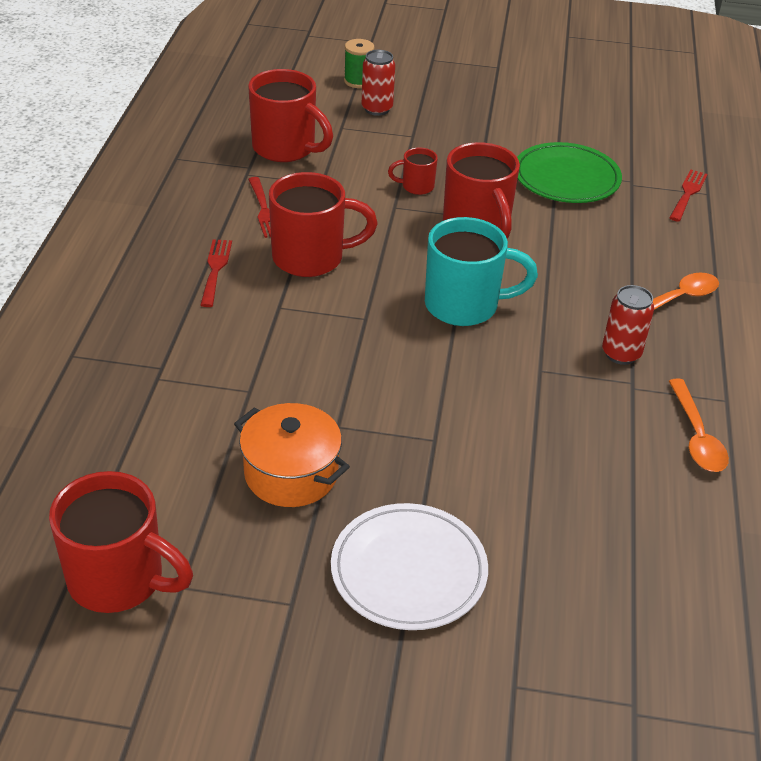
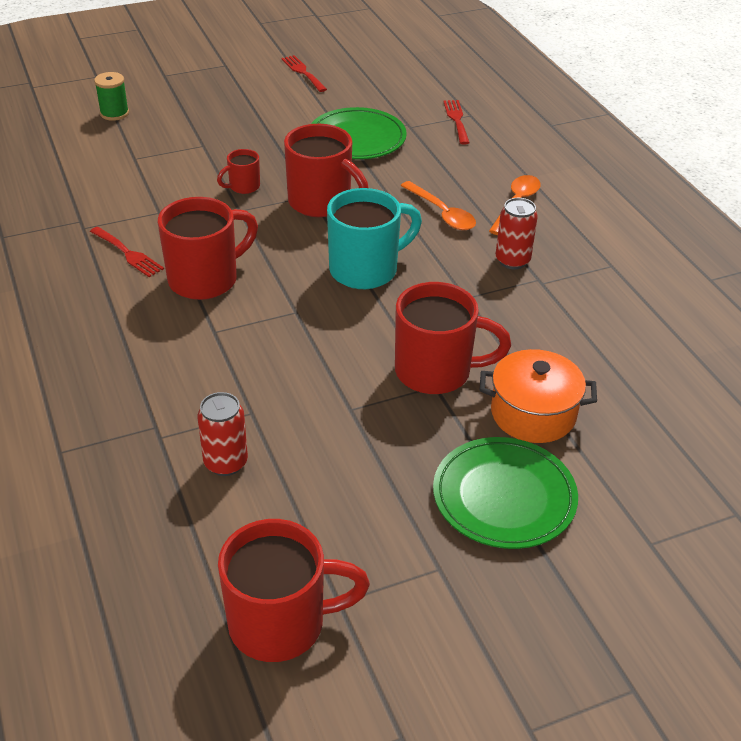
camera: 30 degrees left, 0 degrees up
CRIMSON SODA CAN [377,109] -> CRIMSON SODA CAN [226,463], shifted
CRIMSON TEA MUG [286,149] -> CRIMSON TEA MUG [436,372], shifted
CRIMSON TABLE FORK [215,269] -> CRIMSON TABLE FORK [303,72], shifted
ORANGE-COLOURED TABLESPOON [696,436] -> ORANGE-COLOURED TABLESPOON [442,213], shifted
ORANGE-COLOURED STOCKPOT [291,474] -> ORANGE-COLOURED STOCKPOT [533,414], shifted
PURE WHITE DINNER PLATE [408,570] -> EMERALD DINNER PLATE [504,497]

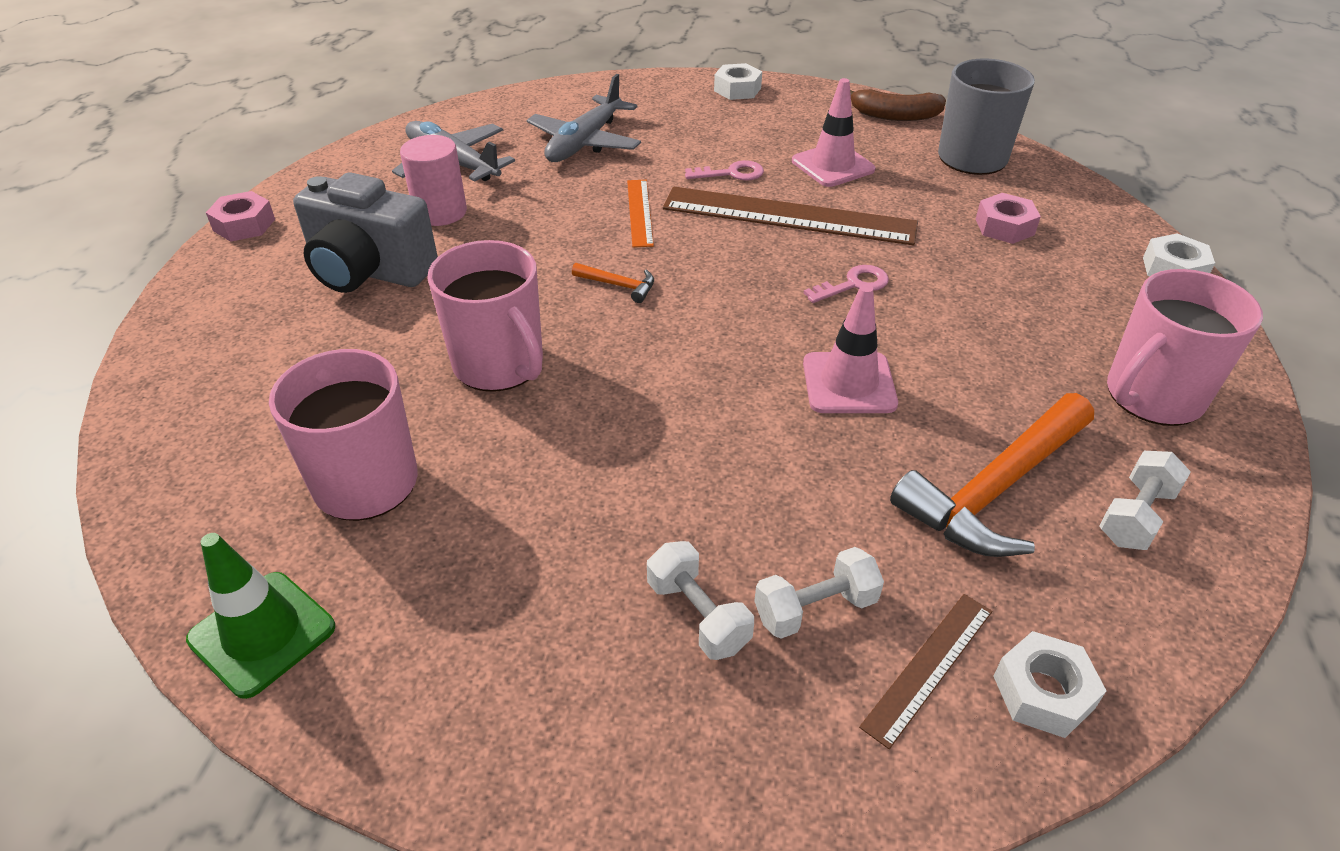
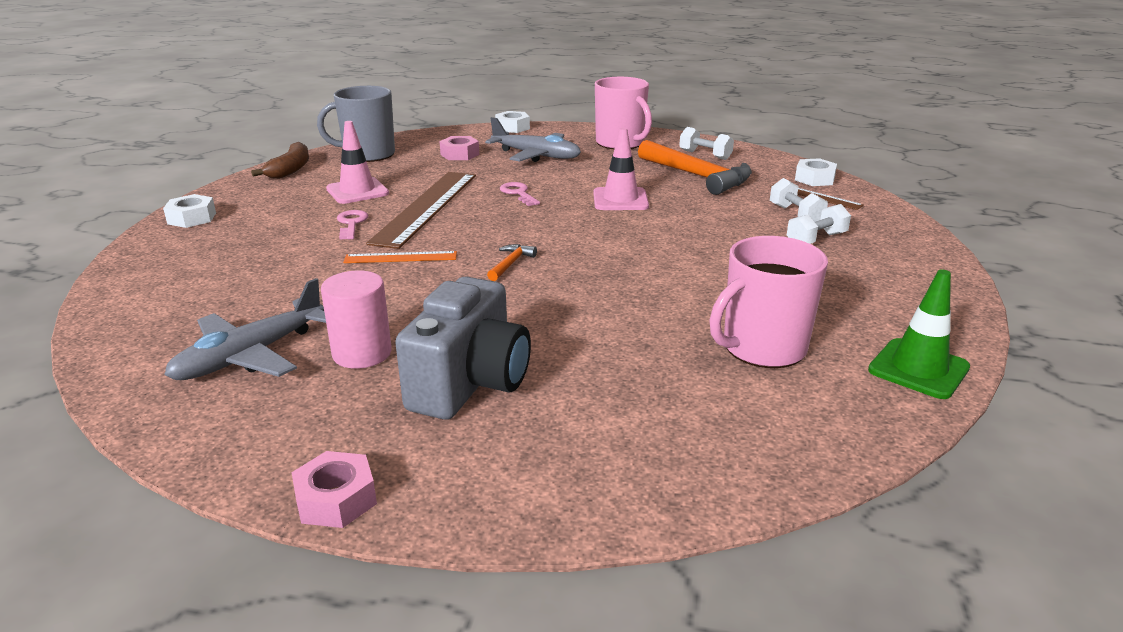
camera: 90 degrees left, 15 degrees down
ASH-GREY AEROPLANE [585,142] -> ASH-GREY AEROPLANE [536,155], shifted
ROSY TEA MUG [499,365] -> none

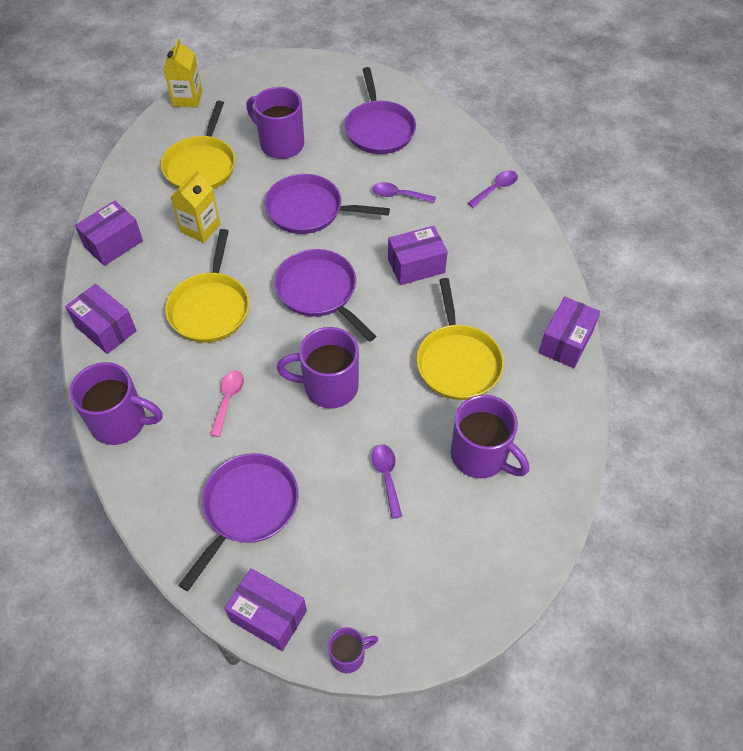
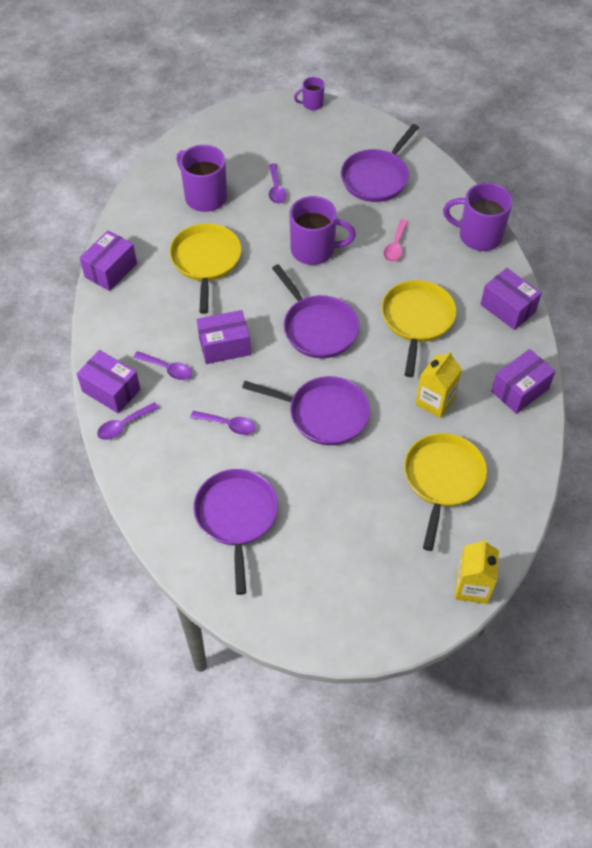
camera: 175 degrees left, 0 degrees up
VIOLET TEA MUG [280,144] -> none
VIOLET PARCEL [268,615] -> VIOLET PARCEL [111,390], shifted
none -> VIOLET TABLESPOON [167,369]

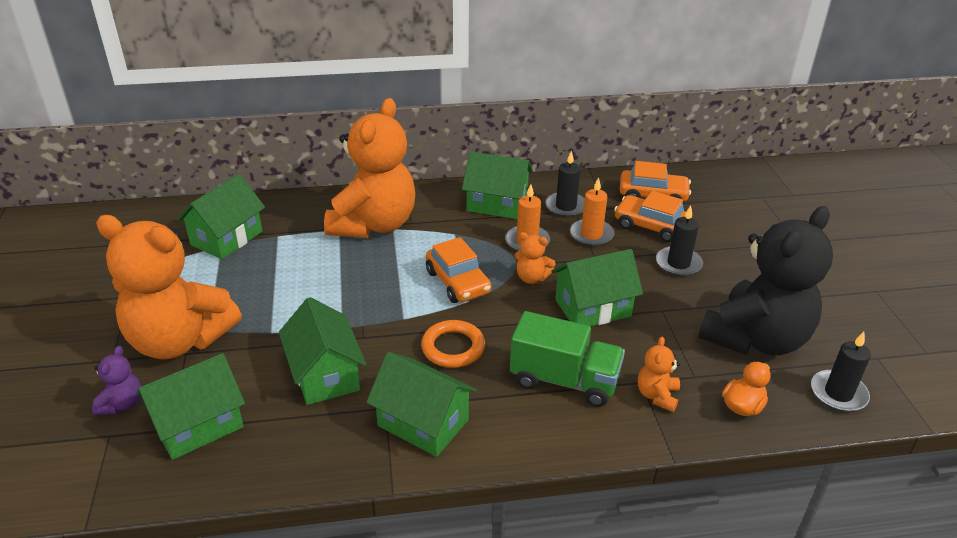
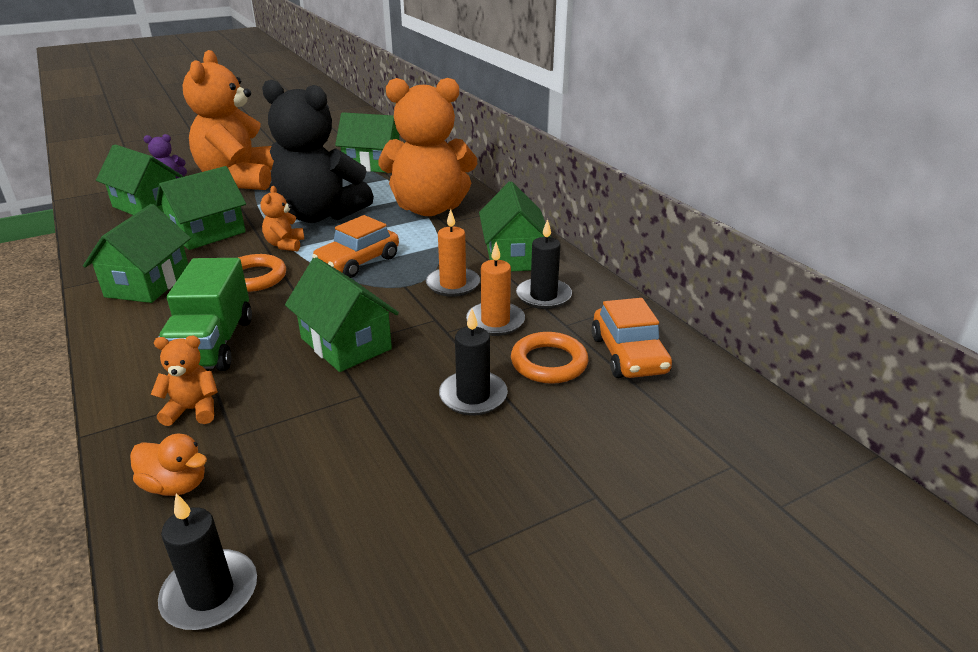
camera: 70 degrees right, 5 degrees down
ORANGE-COLOURED TOY CAR [651,226] -> ORANGE-COLOURED HOOP [549,363]
BLACK STUFFED BEAR [755,339] -> BLACK STUFFED BEAR [320,215], shifted
ORANGE-COLOURED STUFFED BEAR [532,278] -> ORANGE-COLOURED STUFFED BEAR [285,245], shifted

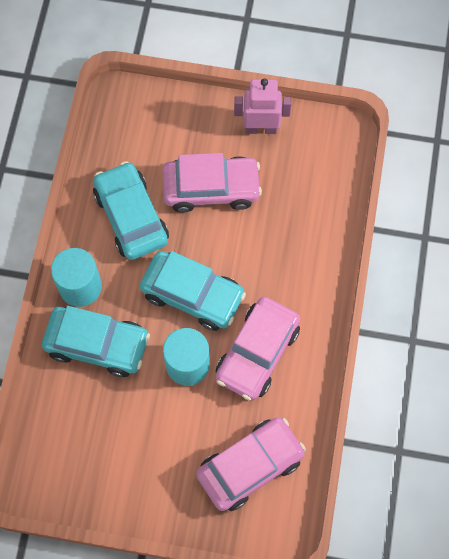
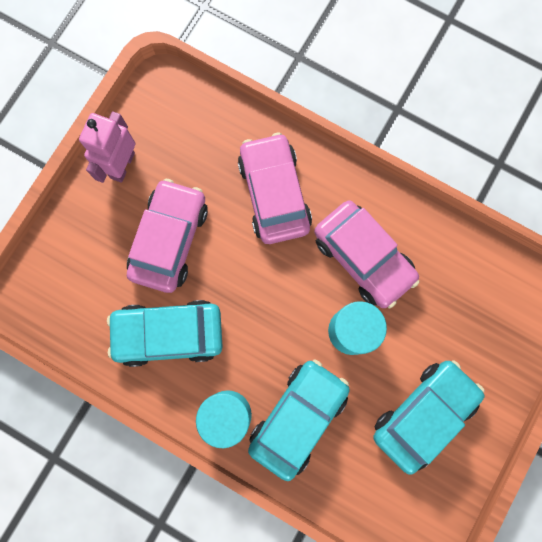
camera: 70 degrees left, 10 degrees up
AQUA TOY CAR [192,295] -> AQUA TOY CAR [423,414], shifted
ROSY TOY CAR [250,466] -> ROSY TOY CAR [274,194], shifted

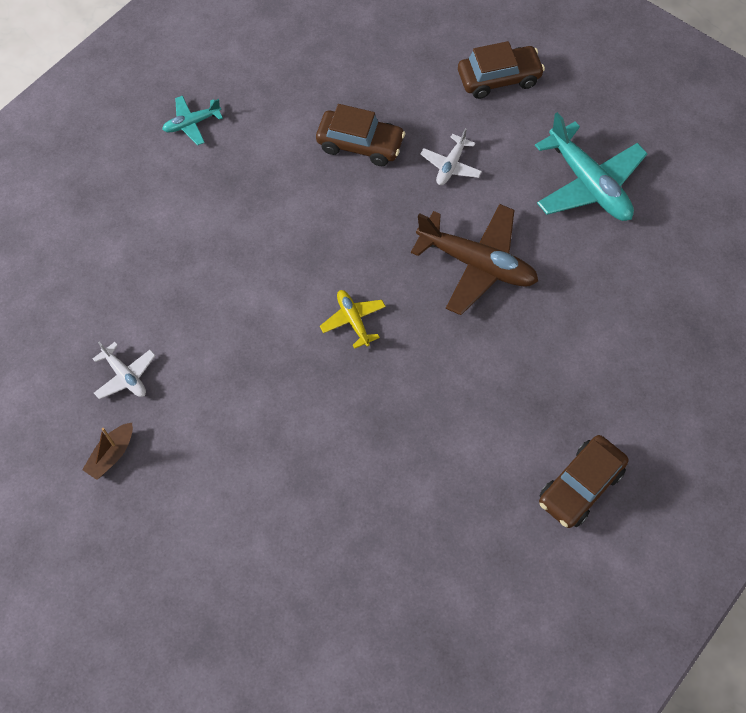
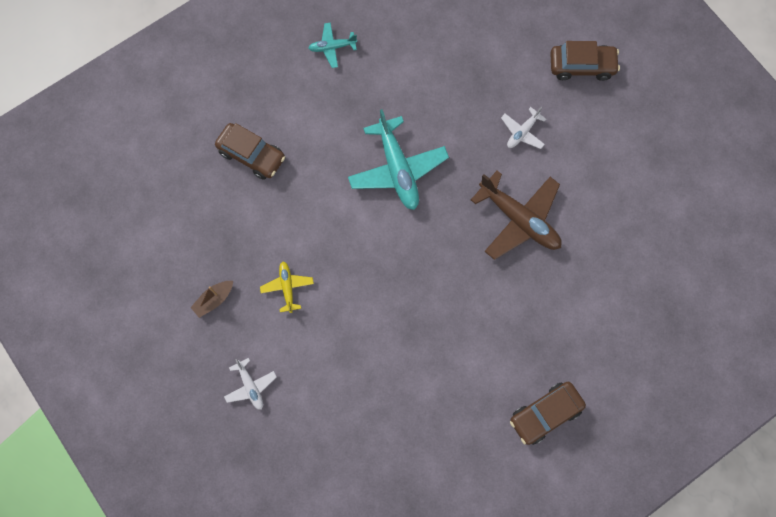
camera: 15 degrees right, 10 degrees up
BROWN TOY CAR [360,144] -> BROWN TOY CAR [252,155], shifted
AQUA AEROPLANE [588,184] -> AQUA AEROPLANE [397,169], shifted
BRIGHT YELLOW AEROPLANE [353,320] -> BRIGHT YELLOW AEROPLANE [287,287], shifted
PURE WHITE AEROPLANE [125,376] -> PURE WHITE AEROPLANE [250,386], shifted

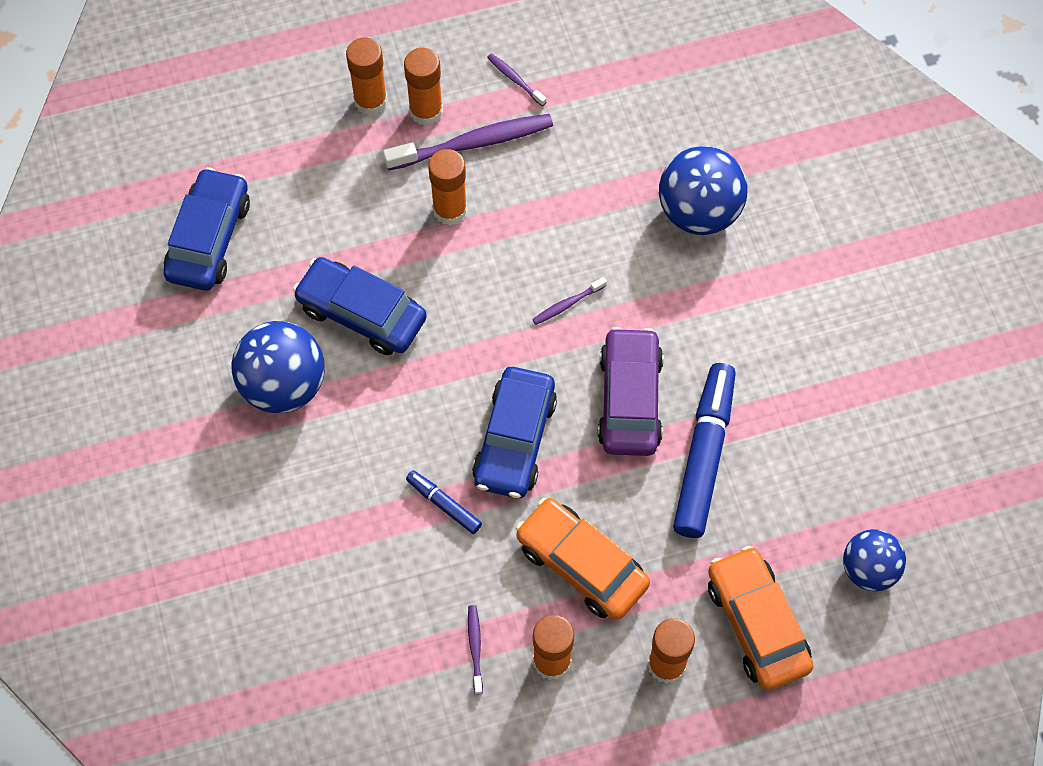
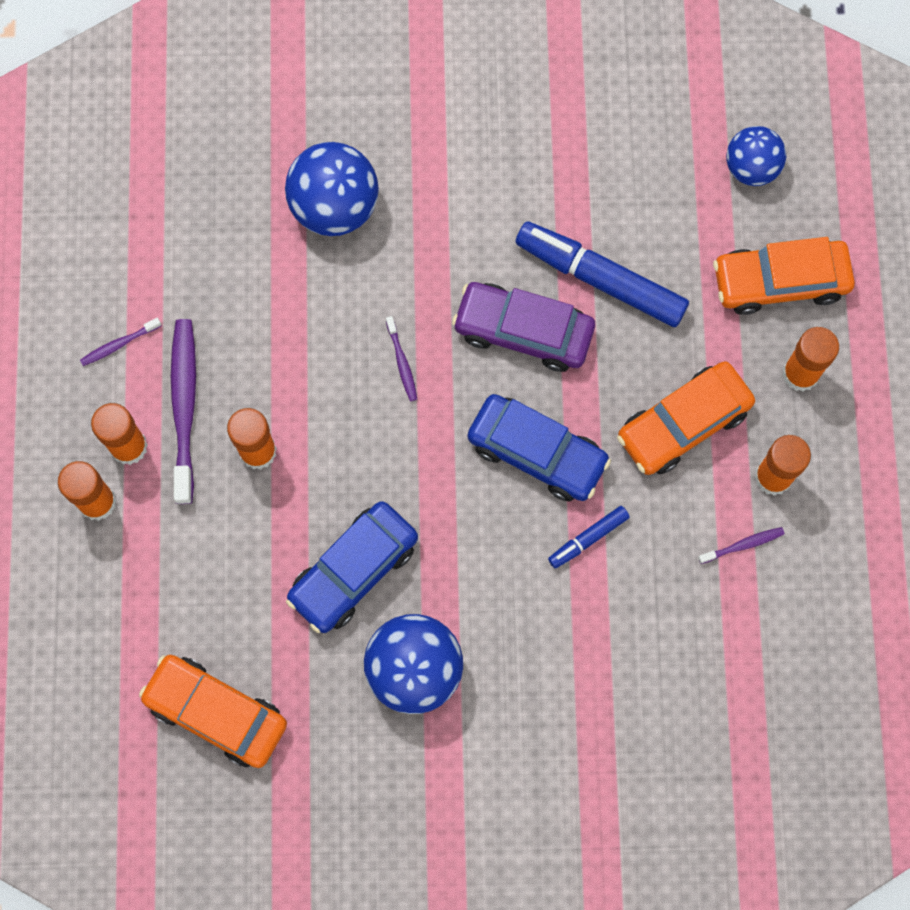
camera: 75 degrees left, 10 degrees up
COBALT TOY CAR [209,238] -> ORANGE-COLOURED TOY CAR [216,713]
VIOLET TOOTH BRUSH [475,648] -> VIOLET TOOTH BRUSH [743,545], 150 degrees clockwise

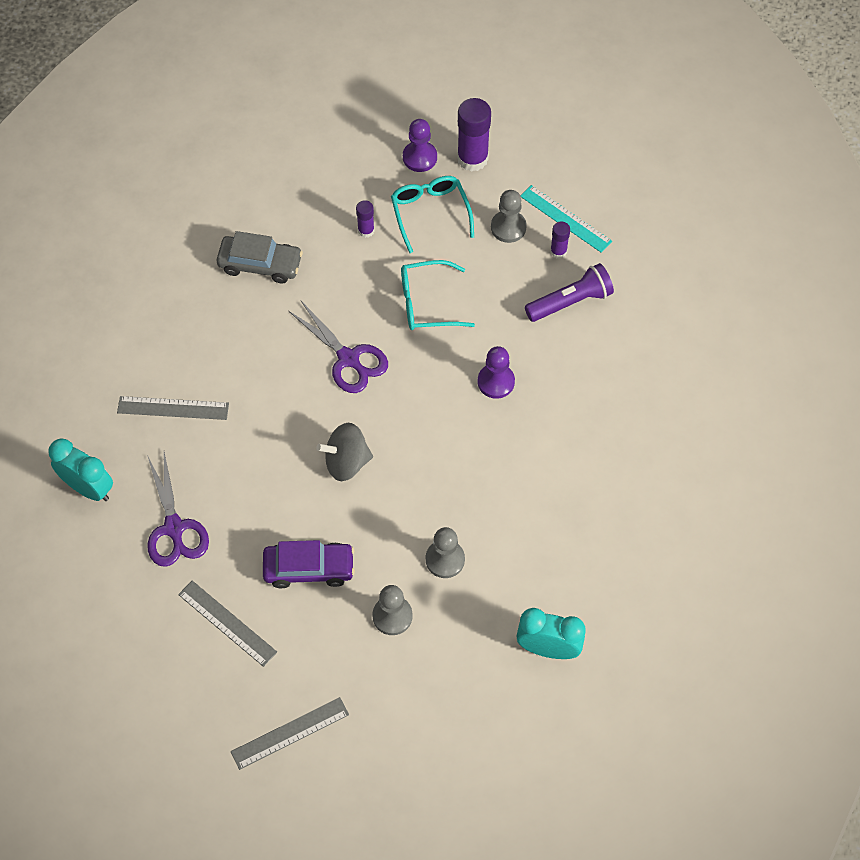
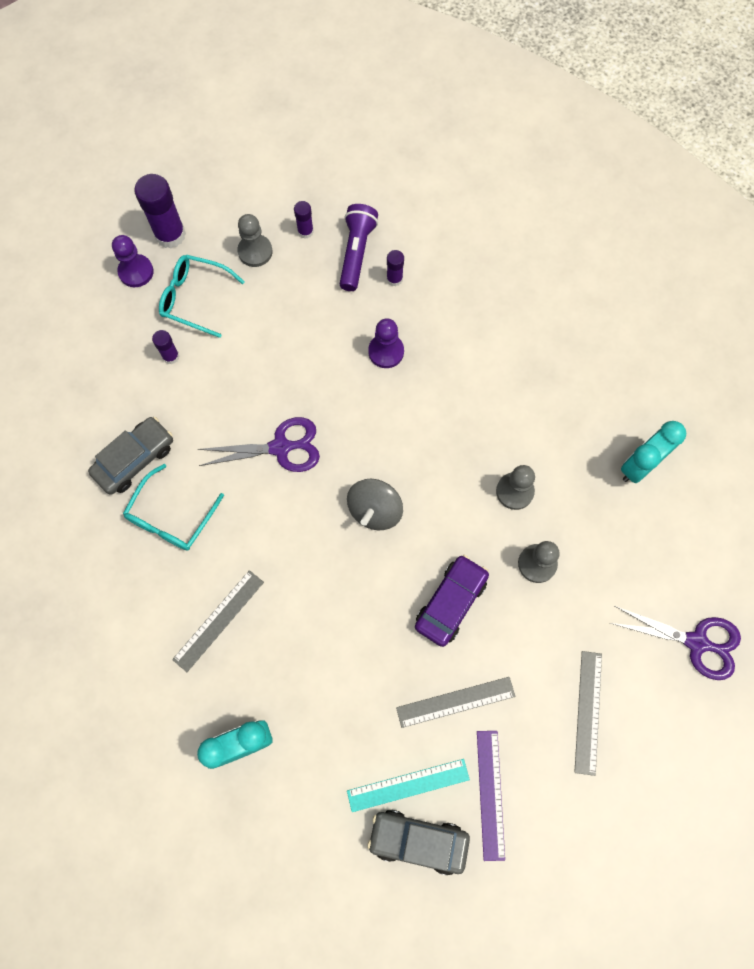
camera: 55 degrees left, 10 degrees up
AQUA MEASURING STICK [565,219] -> AQUA MEASURING STICK [408,785], shifted
AQUA GLASSES [427,303] -> AQUA GLASSES [171,517], shifted
VIOLET SCISSORS [174,528] -> VIOLET SCISSORS [696,642], shifted
none -> VIOLET GLUE STICK [394,279]
none -> VIOLET MEASURING STICK [490,794]
none -> ASH-GREY TOY CAR [418,840]

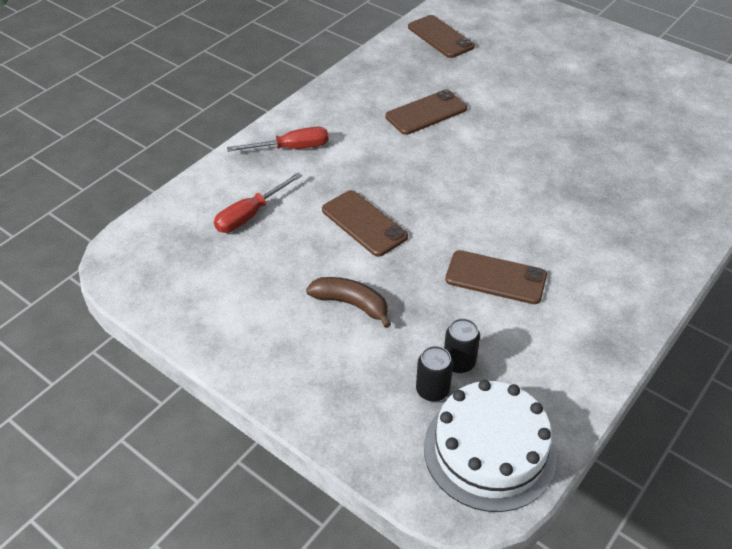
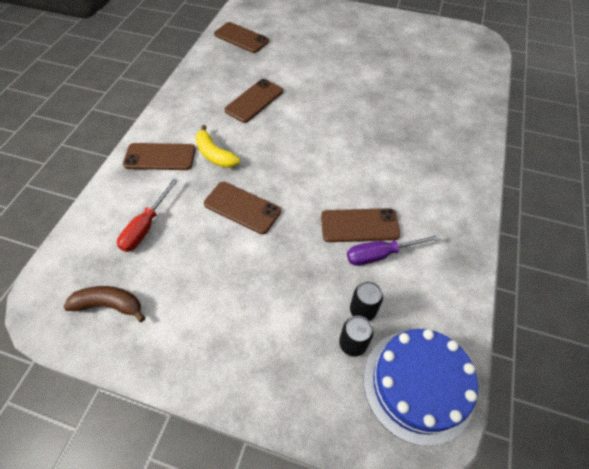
camera: 20 degrees left, 10 degrees up
CRIMSON SCREWDRIVER [291,148] -> BROWN MOBILE PHONE [160,157]
BROWN TOY BANANA [351,304] -> BROWN TOY BANANA [110,305], shifted
PURE WHITE LAYER CAKE [489,450] -> COBALT LAYER CAKE [418,384]
none -> BRIGHT YELLOW TOY BANANA [215,155]
none -> VIOLET SCREWDRIVER [381,254]

